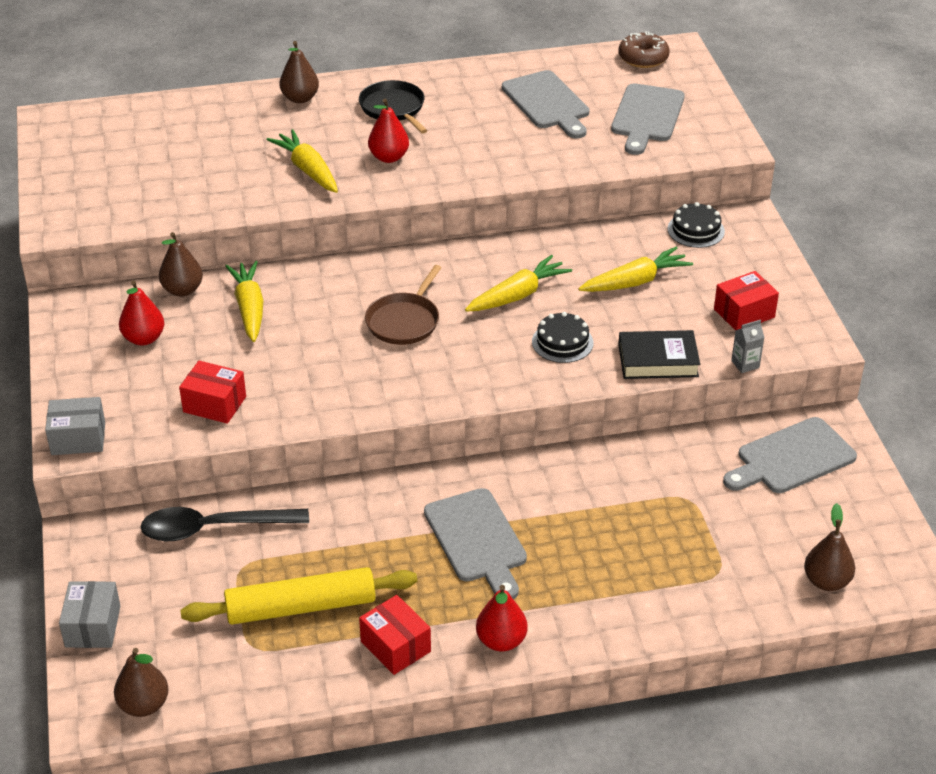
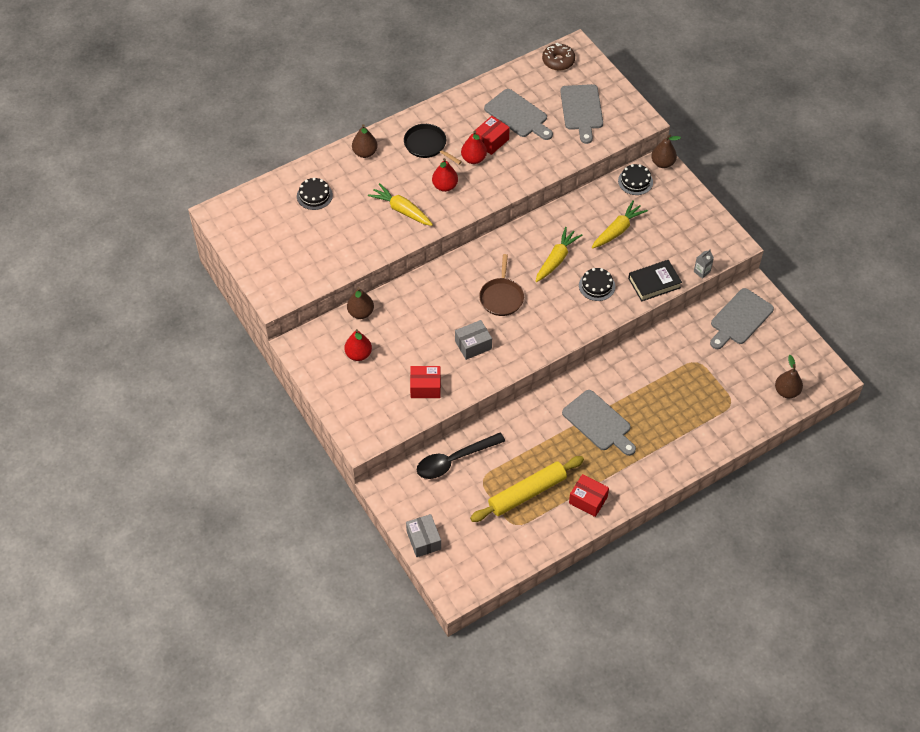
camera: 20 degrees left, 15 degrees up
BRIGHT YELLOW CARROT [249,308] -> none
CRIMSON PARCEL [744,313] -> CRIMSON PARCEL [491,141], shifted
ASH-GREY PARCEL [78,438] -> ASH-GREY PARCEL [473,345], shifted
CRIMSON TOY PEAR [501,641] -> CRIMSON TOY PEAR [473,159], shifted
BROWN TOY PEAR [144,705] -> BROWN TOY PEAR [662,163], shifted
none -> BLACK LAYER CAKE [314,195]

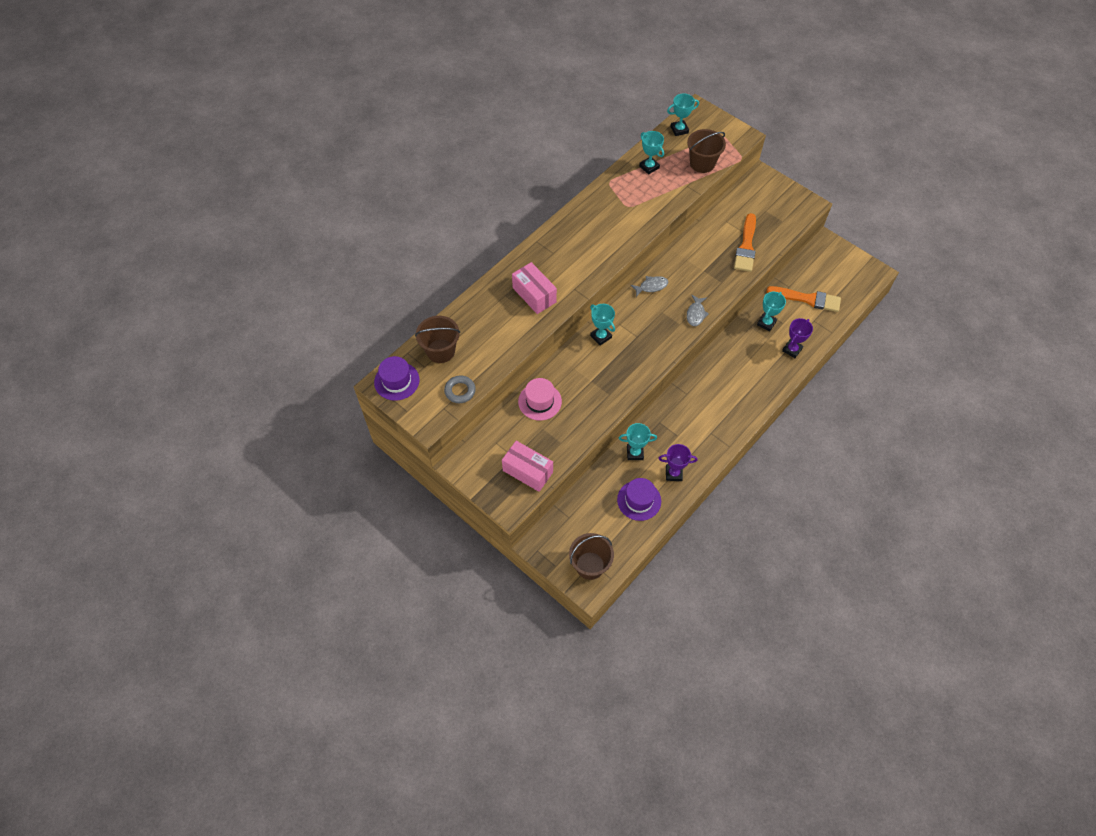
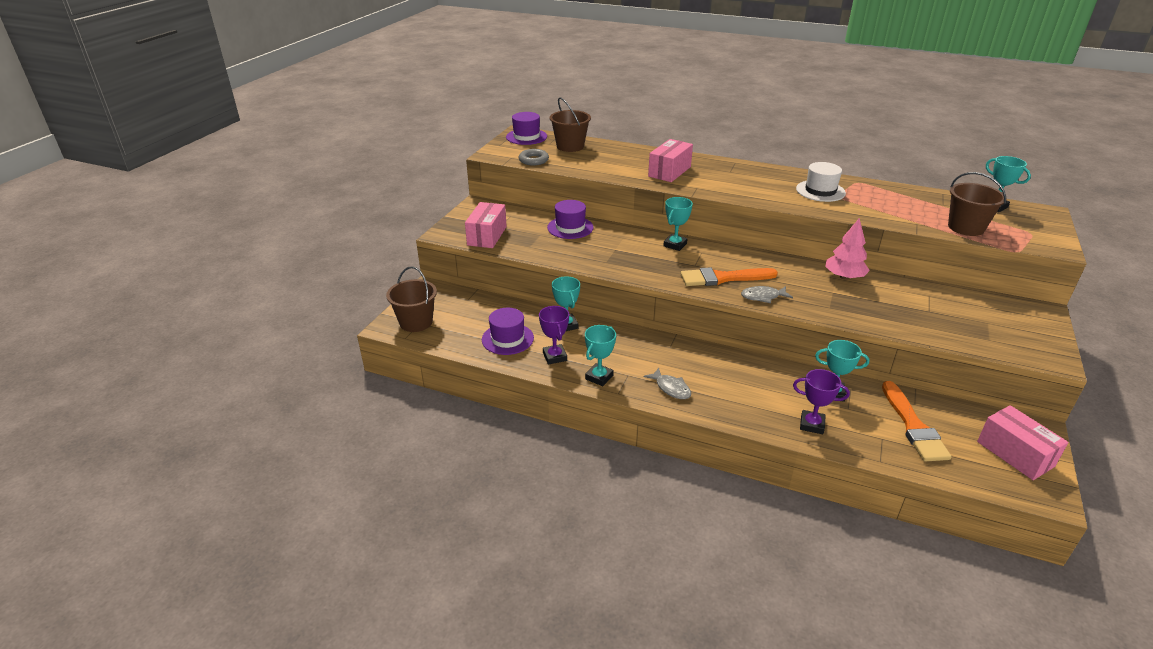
camera: 70 degrees right, 25 degrees down
AQUA PRIZE CUP [649,167] -> AQUA PRIZE CUP [599,377], shifted
ORANGE-COLOURED PAINT BRUSH [746,246] -> ORANGE-COLOURED PAINT BRUSH [723,278], shifted
ASH-GREY TOY FISH [651,286] -> ASH-GREY TOY FISH [671,388], shifted
ROSY TALL HAT [540,401] -> VIOLET TALL HAT [570,227]
none -> PURE WHITE TALL HAT [820,191]
none -> ROSY TREE [844,277]
none -> ROSY PARCEL [1015,454]

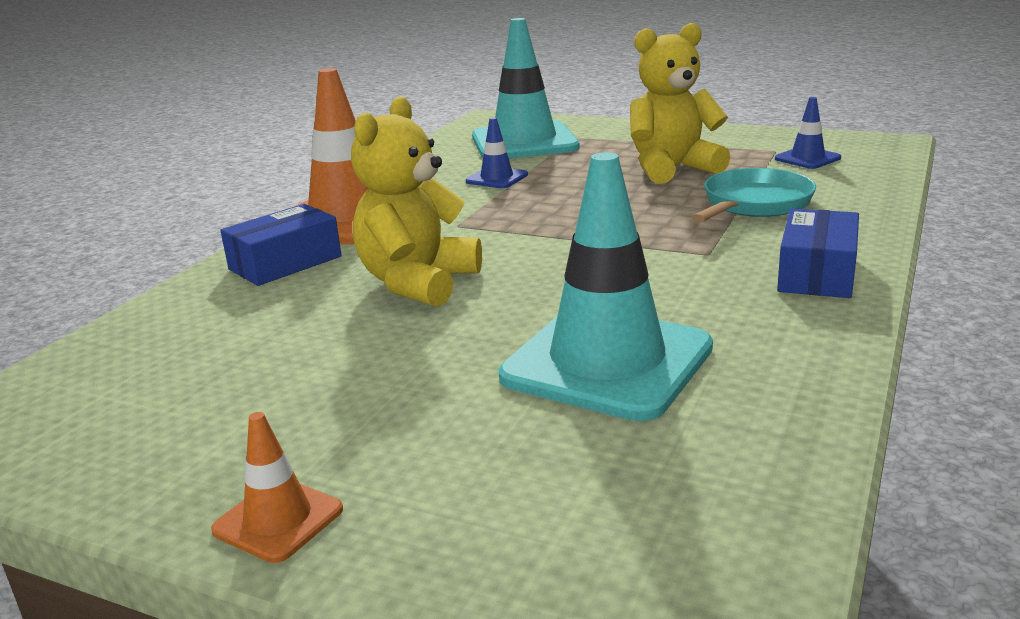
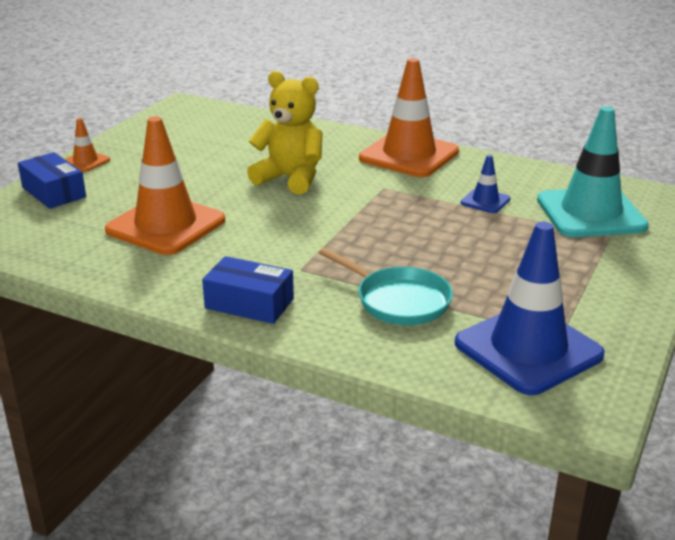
camera: 90 degrees right, 5 degrees up
BRIGHT YELLOW STUFFED BEAR [672,169] -> none
COBALT ROAD CONE [807,158] -> COBALT ROAD CONE [528,349], x2.19
AQUA ROAD CONE [607,362] -> ORANGE-COLOURED ROAD CONE [166,225]
COBALT PARCEL [285,263] -> COBALT PARCEL [54,192], shifted

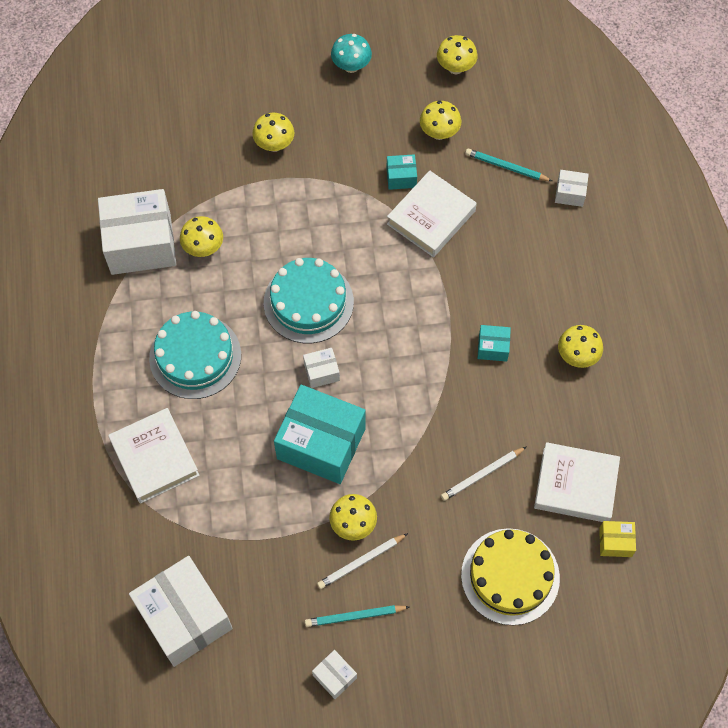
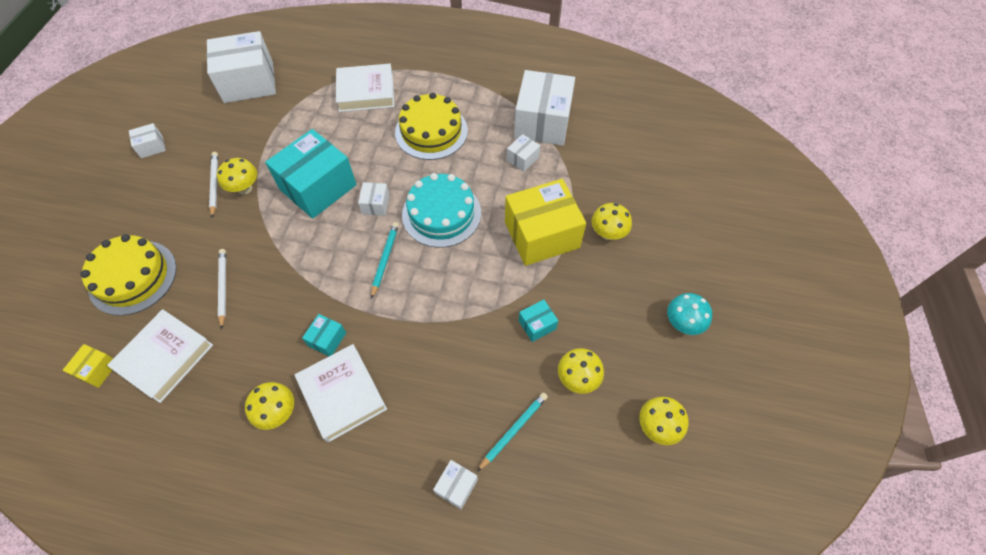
camera: 110 degrees right, 5 degrees down
AQUA PARCEL [401,177] -> AQUA PARCEL [537,325], 45 degrees clockwise
PURE WHITE HARDBACK [431,217] -> PURE WHITE HARDBACK [342,394], shifted
BRIGHT YELLOW FUNGUS [203,248] -> PURE WHITE PARCEL [522,159]
AQUA LAYER CAKE [195,356] -> BRIGHT YELLOW LAYER CAKE [431,131]
AQUA PENCIL [355,616] -> AQUA PENCIL [385,259], shifted
none -> BRIGHT YELLOW PARCEL [541,234]

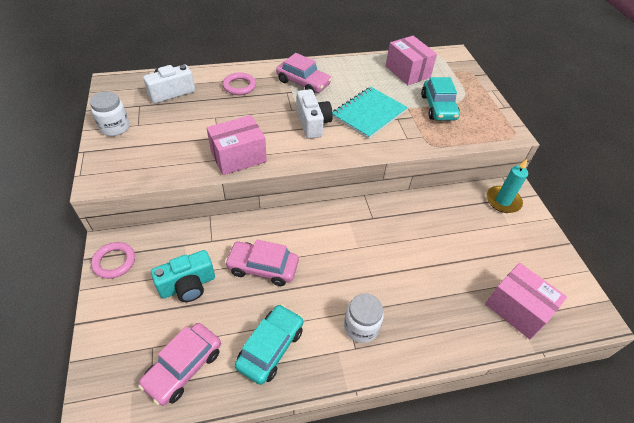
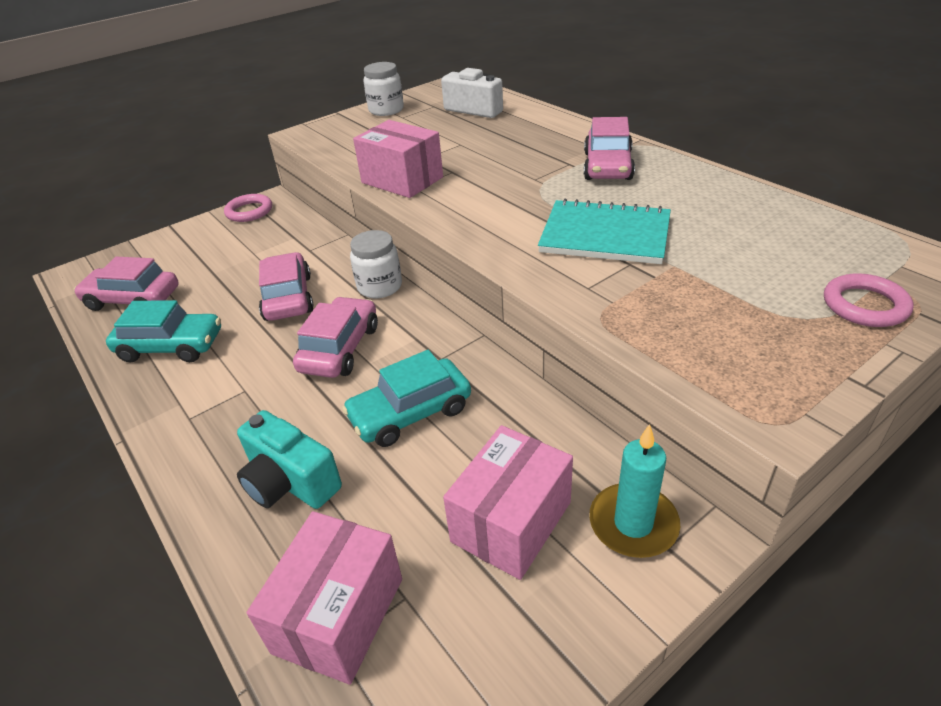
camera: 70 degrees right, 10 degrees down
ROSY PARCEL [407,72] -> ROSY PARCEL [511,522], shifted
ROSY HOOP [239,86] -> ROSY HOOP [864,305], shifted
AQUA TOY CAR [438,107] -> AQUA TOY CAR [410,413], shifted
PURE WHITE COMPACT CAMERA [312,123] -> none
AQUA COMPACT CAMERA [188,285] -> AQUA COMPACT CAMERA [290,482], shifted
PURE WHITE PRESERVE JAR [361,327] -> PURE WHITE PRESERVE JAR [380,287], shifted
none -> ROSY TOY CAR [340,348]

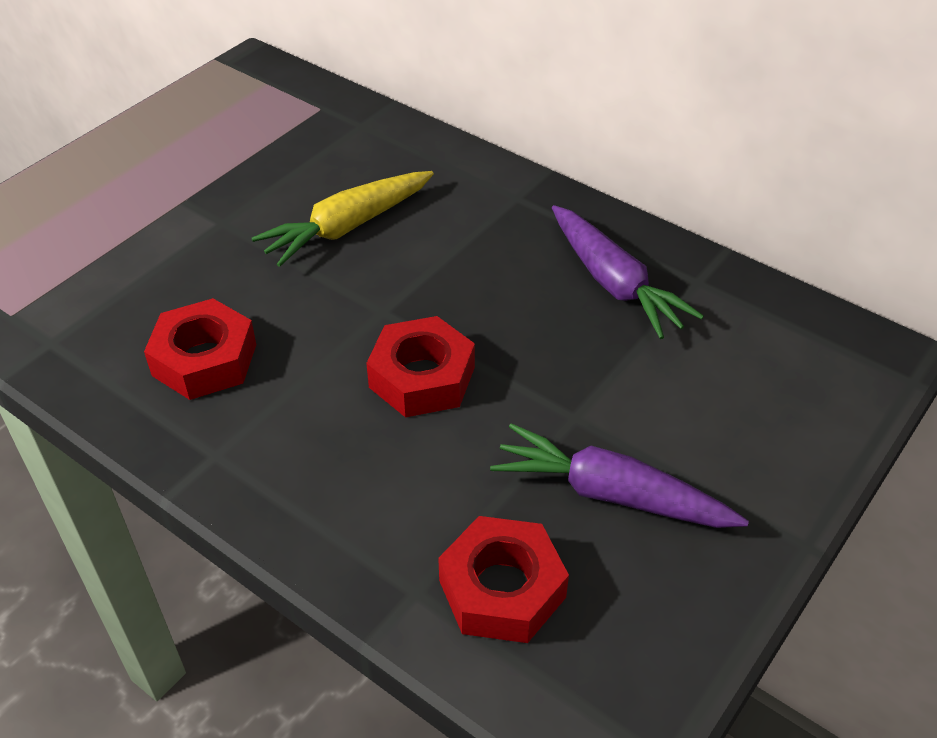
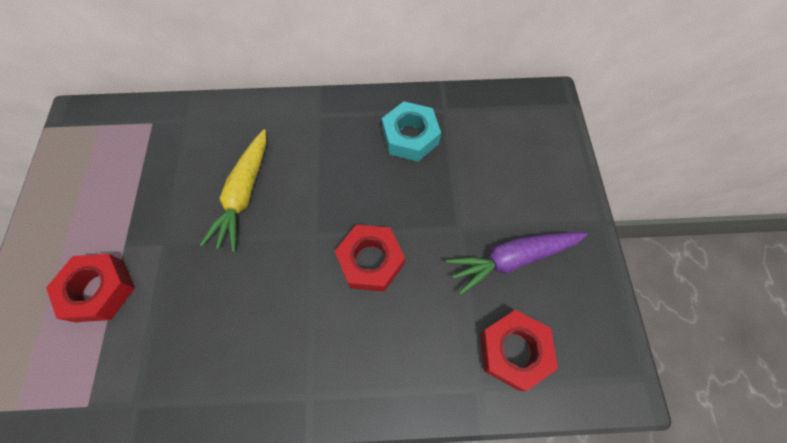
camera: 40 degrees left, 20 degrees up
VIOLET CARROT [614,283] -> AQUA NUT [410,137]
CRIMSON NUT [204,360] -> CRIMSON NUT [99,290], shifted

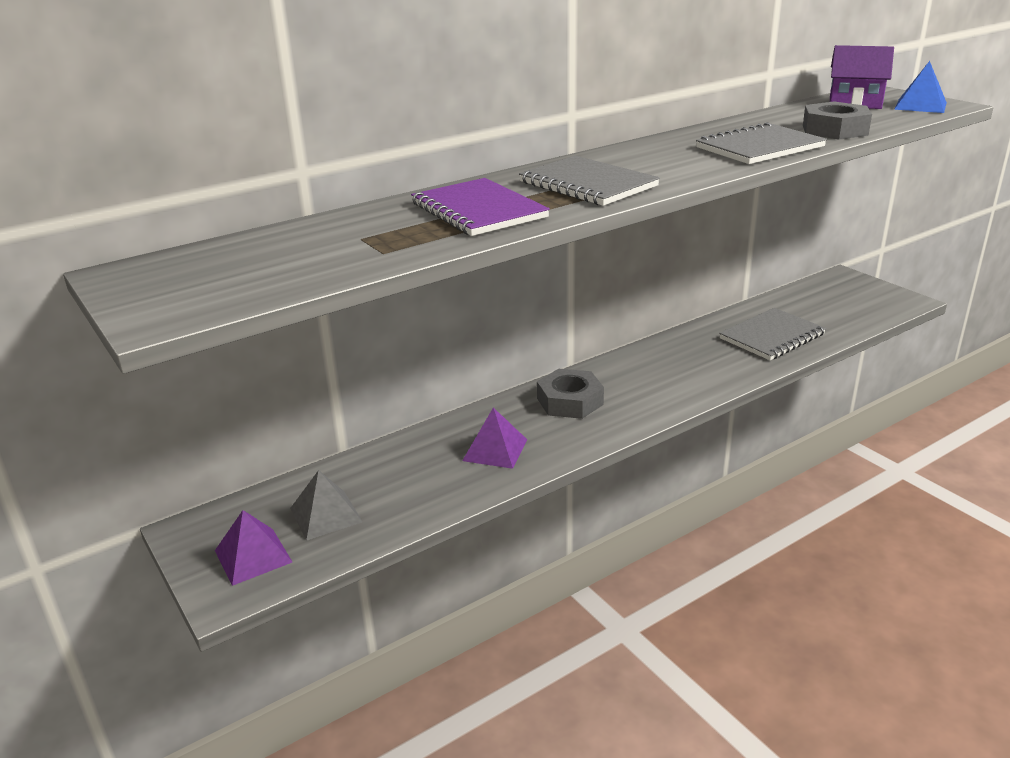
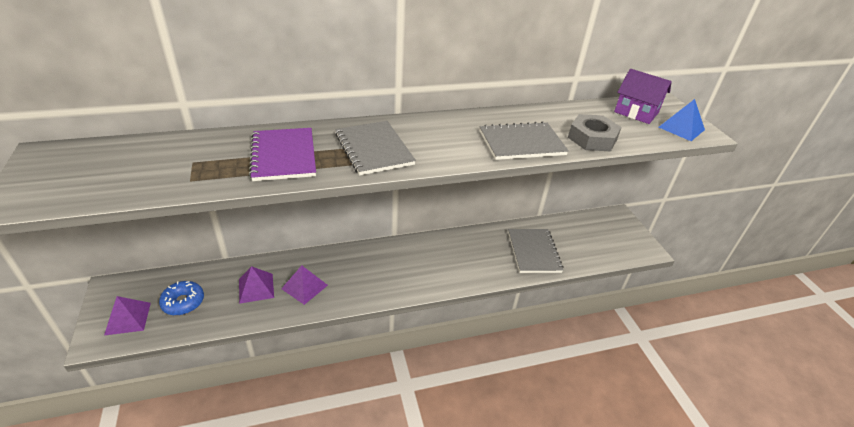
camera: 15 degrees right, 10 degrees up
ASH-GREY NOTEPAD [771,336] -> ASH-GREY NOTEPAD [533,252], 75 degrees counterclockwise
ASH-GREY NUT [570,401] -> none
ASH-GREY PYRAMID [326,515] -> COBALT DONUT [183,302]
none -> VIOLET PYRAMID [256,288]

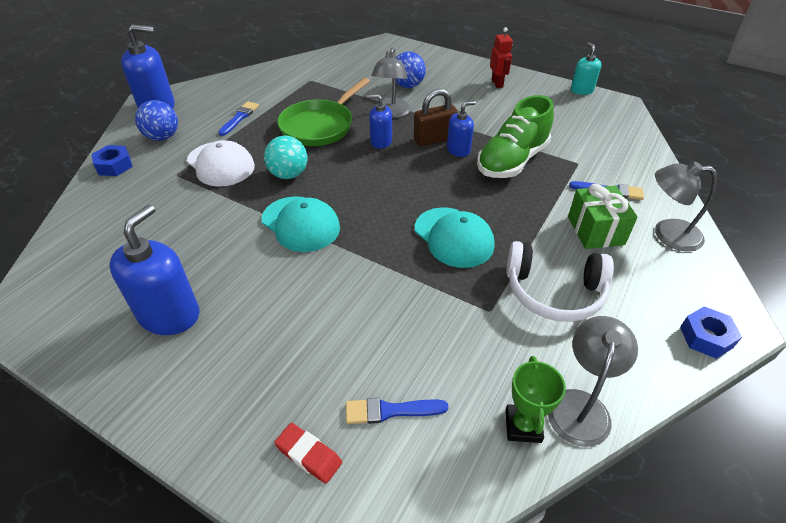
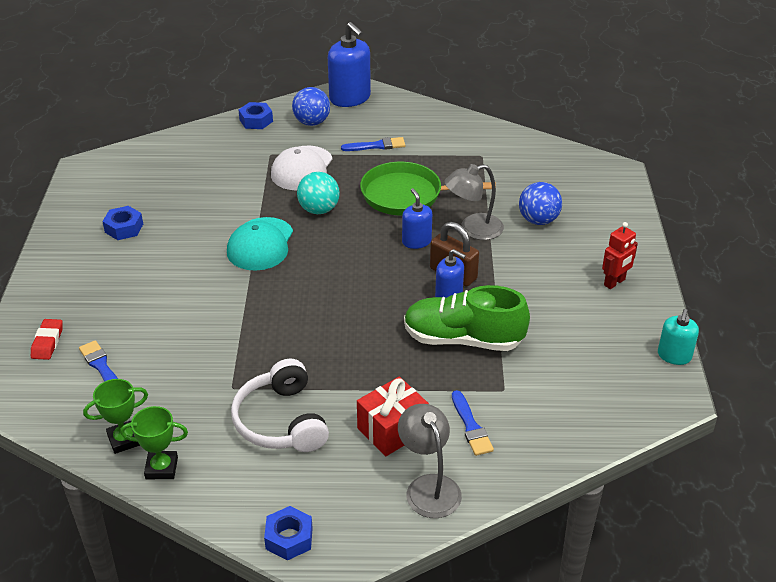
camera: 60 degrees right, 5 degrees down
AQUA PUMP BOTTLE [581,90] -> AQUA PUMP BOTTLE [674,356], 150 degrees clockwise
EMERALD WRAPPED GIFT [595,230] -> CRIMSON WRAPPED GIFT [392,430]
COBALT PUMP BOTTLE [169,315] -> COBALT NUT [124,228]
AQUA CAP [453,237] -> none
ASH-GREY LAMP [580,405] -> EMERALD PRIZE CUP [161,468]

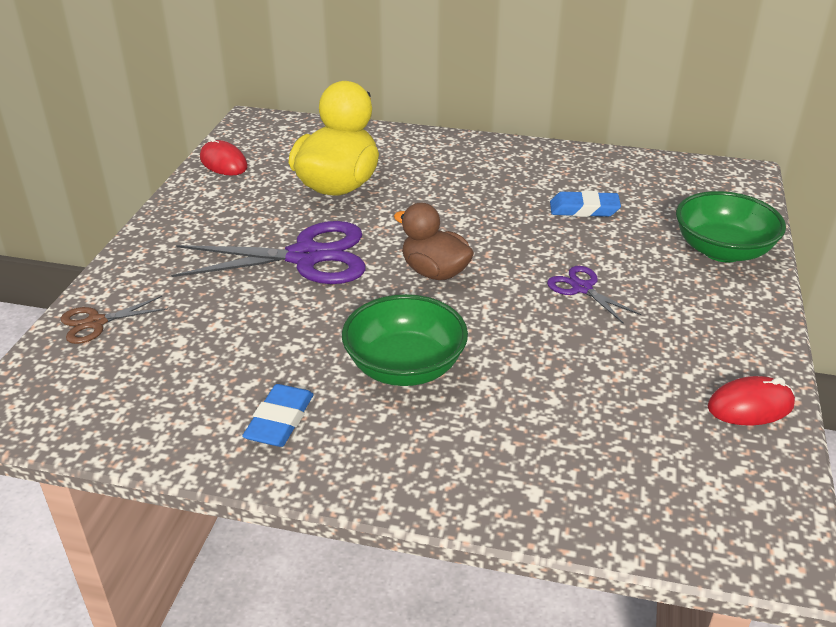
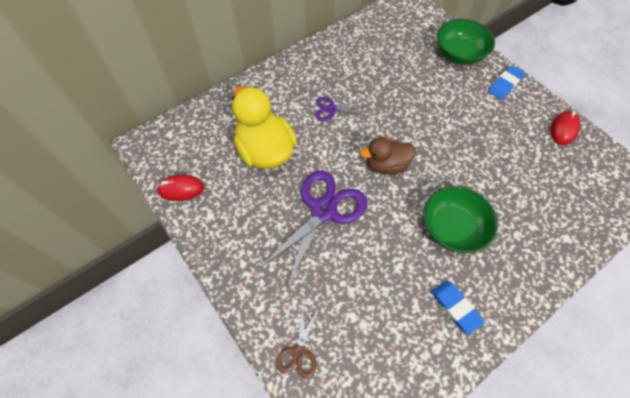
camera: 50 degrees left, 25 degrees up
COBALT GUM ERASER [584,209] -> COBALT GUM ERASER [505,85], shifted
VIOLET SCISSORS [582,288] -> VIOLET SCISSORS [331,110], shifted

